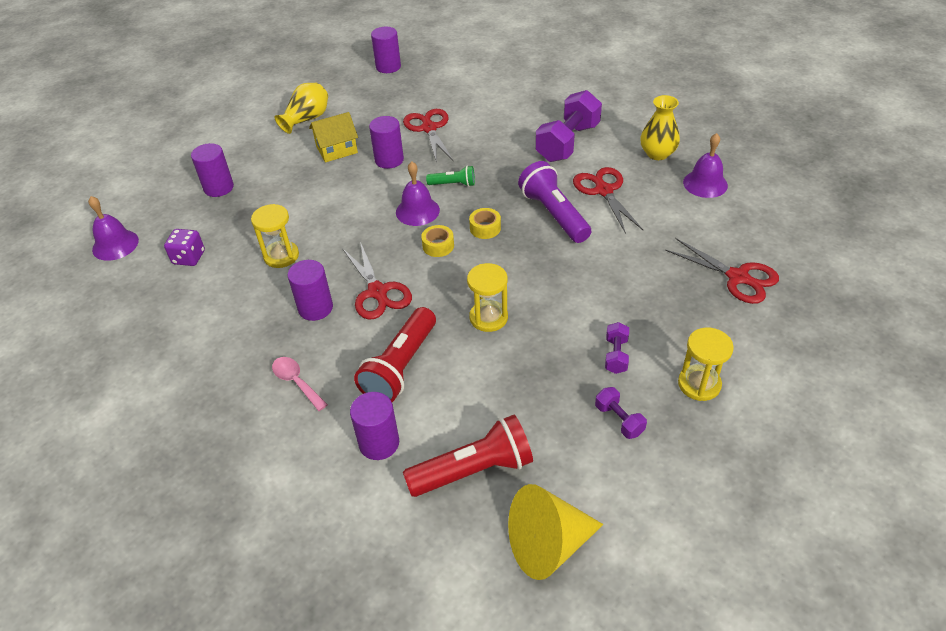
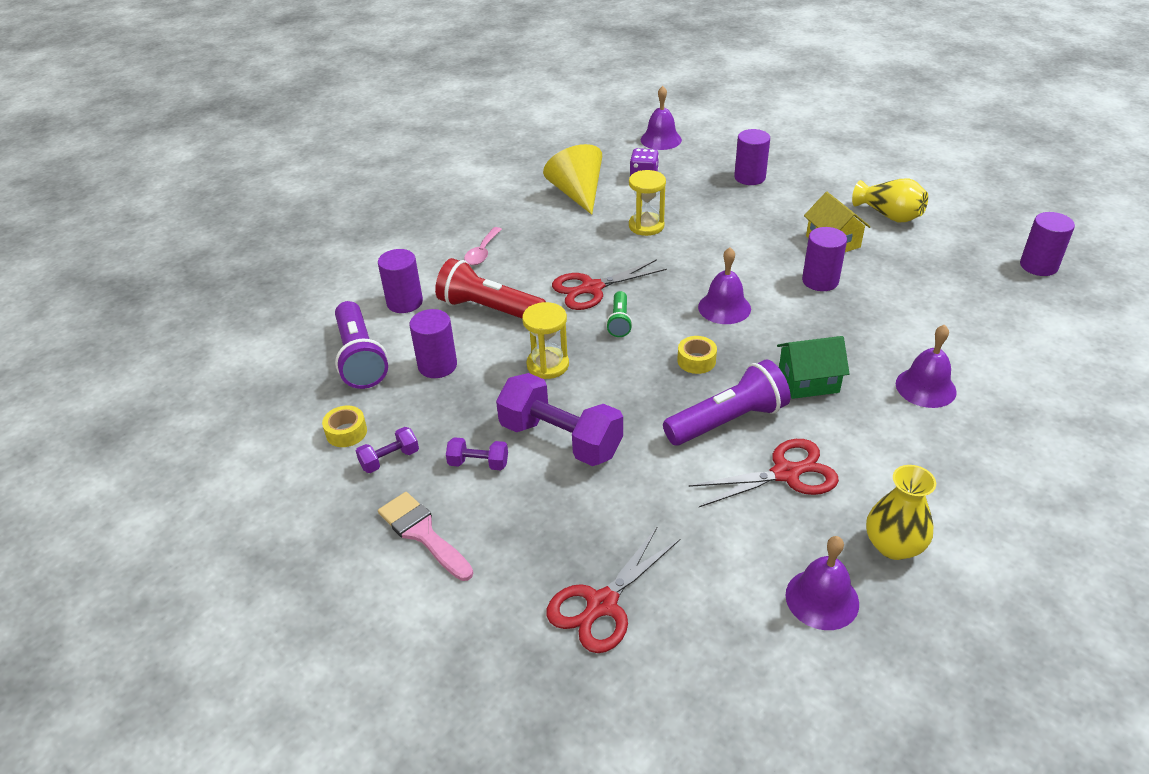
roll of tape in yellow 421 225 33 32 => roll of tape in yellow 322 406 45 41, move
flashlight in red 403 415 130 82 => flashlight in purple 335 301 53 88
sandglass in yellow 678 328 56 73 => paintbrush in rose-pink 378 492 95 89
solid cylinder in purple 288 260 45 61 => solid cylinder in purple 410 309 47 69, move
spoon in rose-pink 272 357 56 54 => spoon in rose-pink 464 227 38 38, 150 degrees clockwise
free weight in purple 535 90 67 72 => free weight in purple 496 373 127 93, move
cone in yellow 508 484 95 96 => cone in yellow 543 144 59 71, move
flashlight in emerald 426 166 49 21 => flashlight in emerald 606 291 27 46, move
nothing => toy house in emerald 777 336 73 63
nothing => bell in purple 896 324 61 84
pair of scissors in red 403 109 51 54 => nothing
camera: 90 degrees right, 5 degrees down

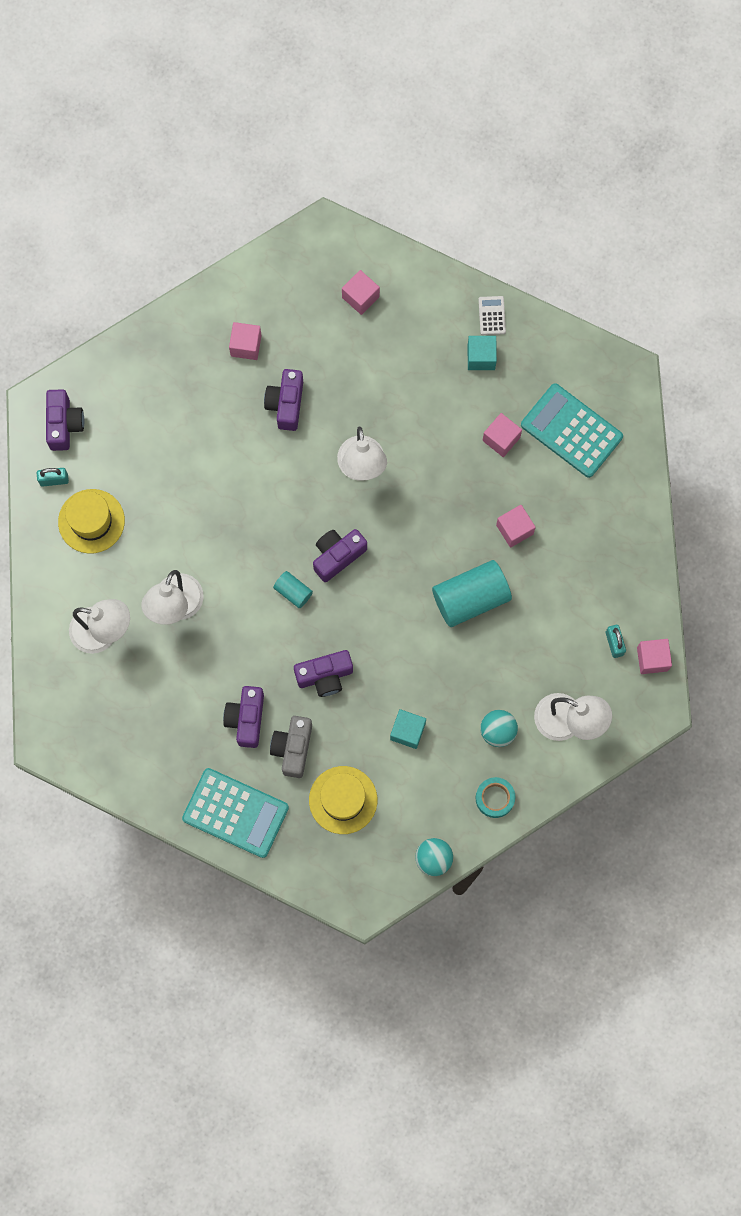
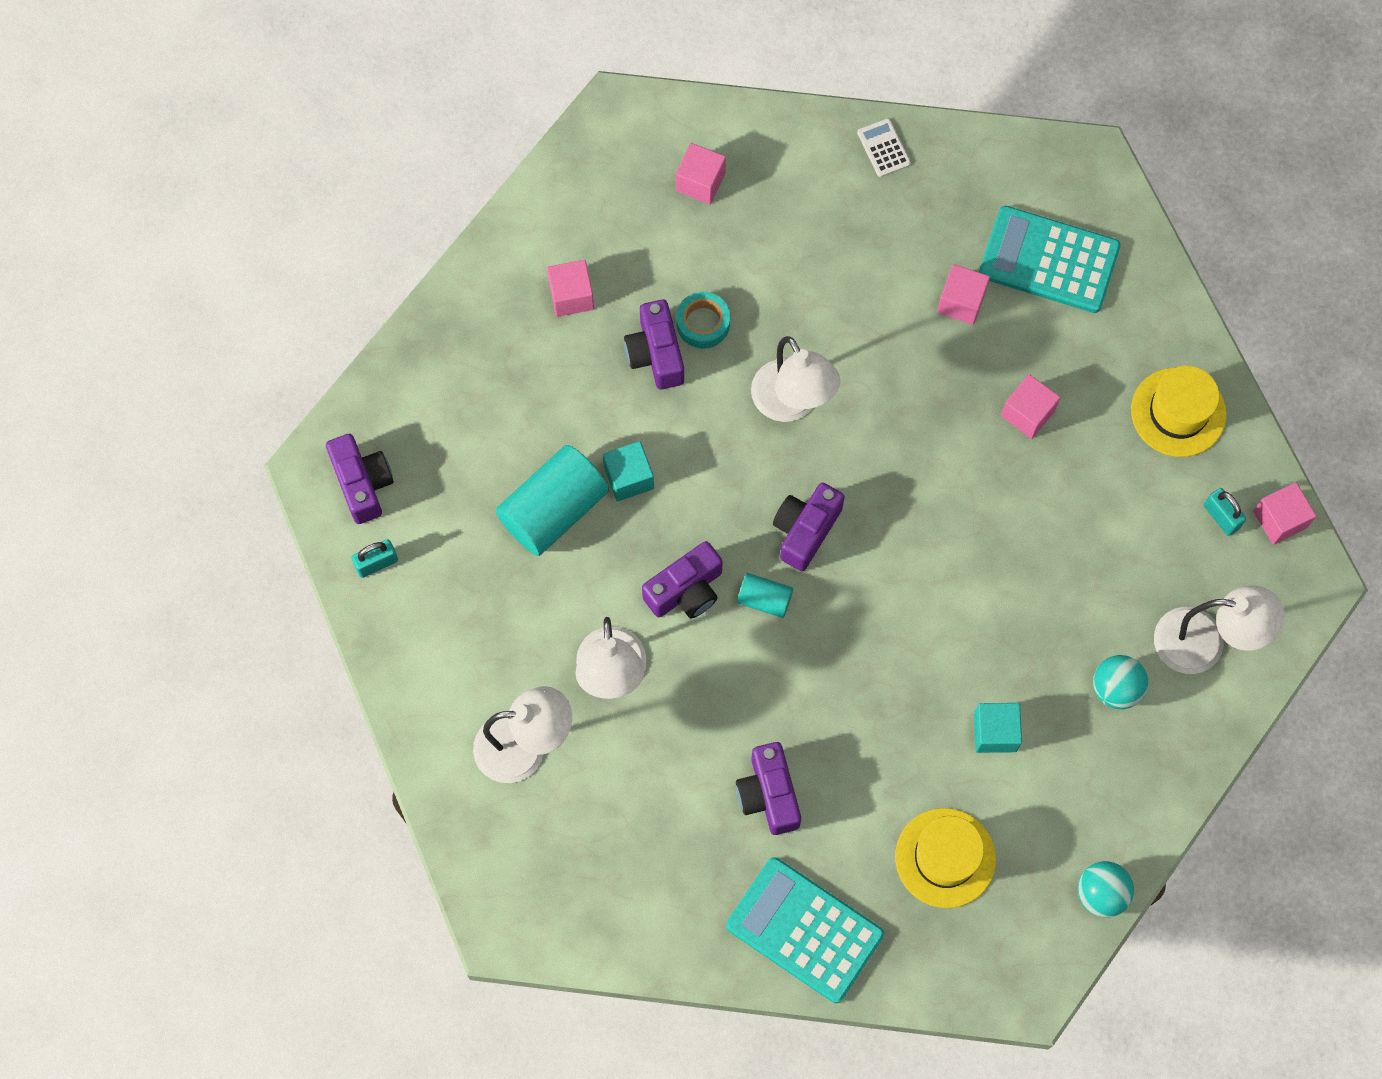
solid cylinder in aqua 432 560 80 67 => solid cylinder in aqua 496 445 113 111, move
cube in aqua 468 336 29 34 => cube in aqua 603 441 51 60, move
camera in purple 294 650 59 47 => camera in purple 642 541 81 77, move
roll of tape in aqua 476 777 39 41 => roll of tape in aqua 676 292 54 56, move
pocket calculator in aqua 182 768 107 90 => pocket calculator in aqua 726 857 158 146, 150 degrees counterclockwise
tall hat in yellow 58 489 67 65 => tall hat in yellow 1131 366 96 91, move
camera in gray 270 716 42 62 => nothing
camera: 20 degrees left, 5 degrees down

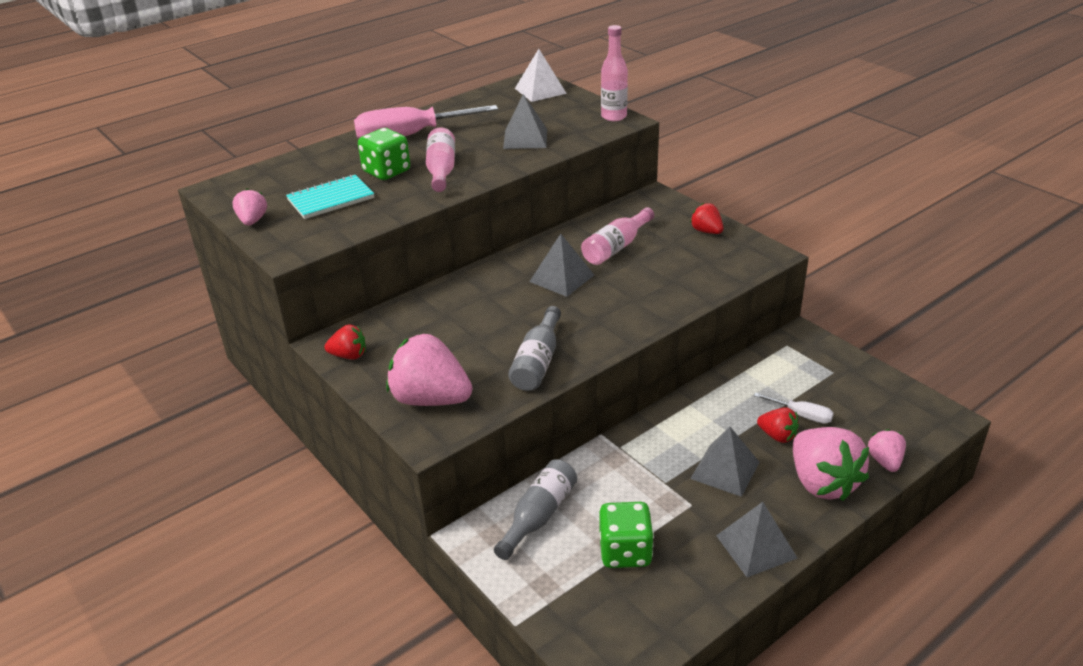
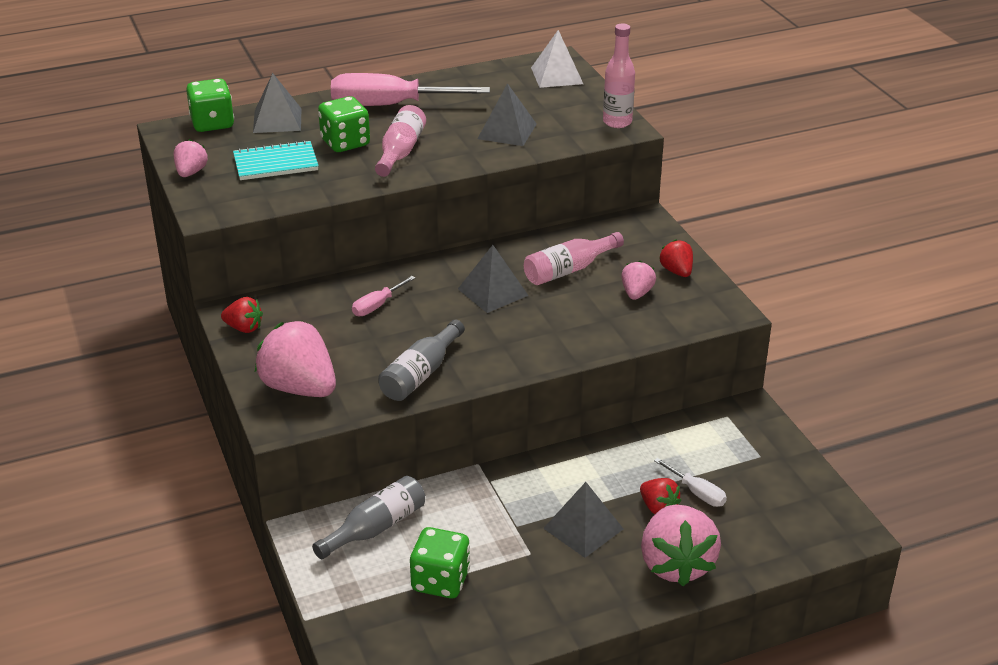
nothing => game die in emerald 186 79 48 53
pyramid in gray 716 502 82 75 => pyramid in gray 253 73 48 60, move
nothing => screwdriver in rose-pink 352 276 64 40
toy strawberry in rose-pink 868 429 38 43 => toy strawberry in rose-pink 621 261 35 39, move
camera: 15 degrees right, 0 degrees up

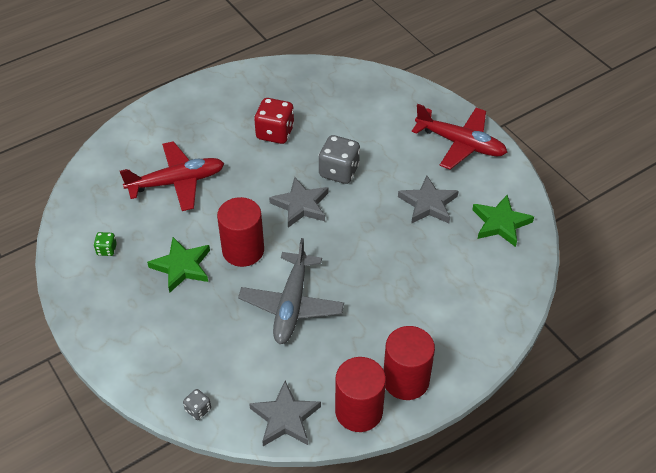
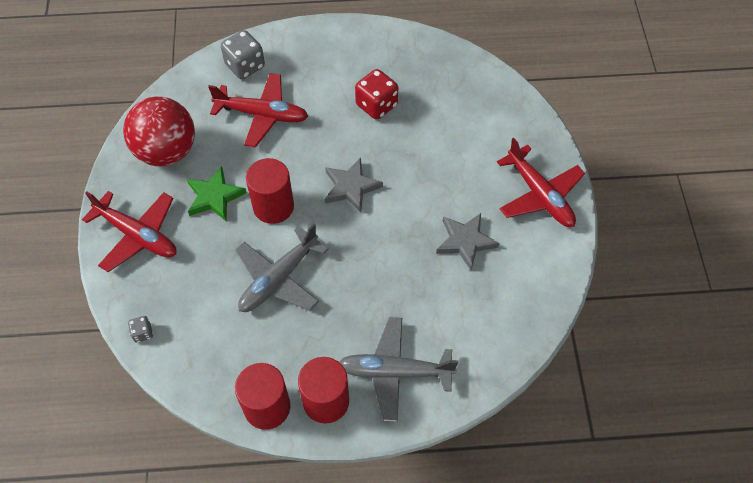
nothing => plane in red 82 191 95 81
game die in emerald 94 232 23 24 => ball in red 123 97 72 69
game die in gray 318 135 42 49 => game die in gray 221 30 44 49, move
nothing => plane in gray 339 317 119 105
five-pointed star in gray 249 381 72 65 => nothing
five-pointed star in emerald 472 195 62 52 => nothing
camera: 30 degrees right, 10 degrees up

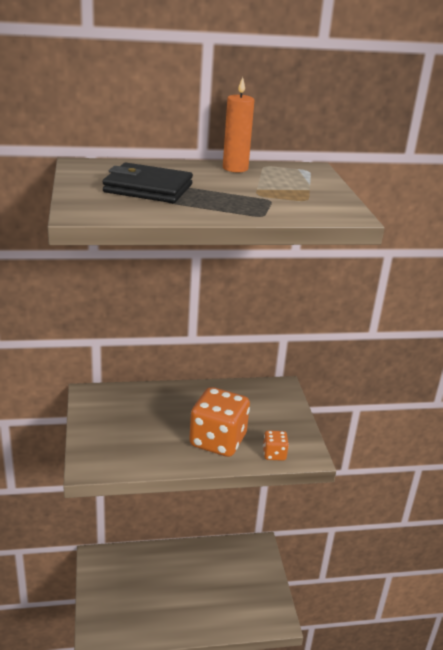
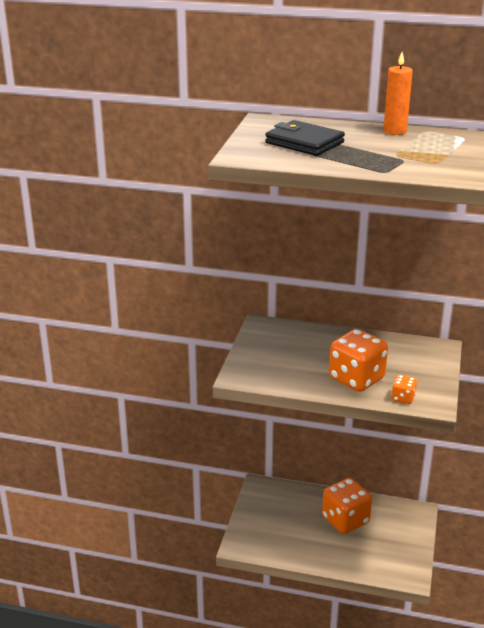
nothing => game die in bright orange 322 478 50 56
camera: 25 degrees right, 0 degrees up

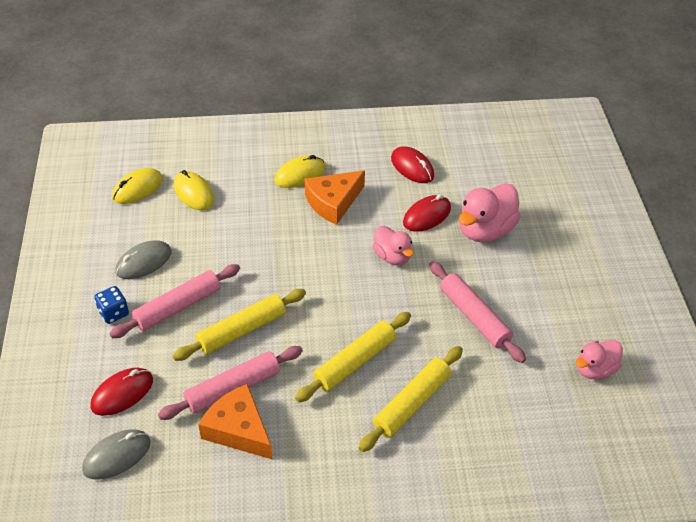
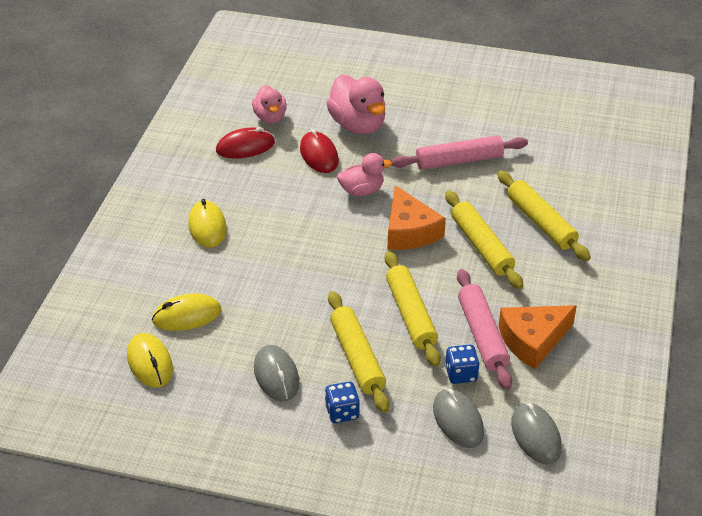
toy duck in rose-pink 576 340 47 39 => toy duck in rose-pink 252 85 35 39, move
pastry roller in rose-pink 109 264 131 74 => pastry roller in yellow 328 291 61 122
cheese wedge in bright orange 305 170 60 55 => cheese wedge in bright orange 388 185 58 65, move
computer mouse in red 90 368 63 48 => computer mouse in gray 433 388 51 60
nothing => game die in blue 445 345 35 39
camera: 70 degrees left, 5 degrees down

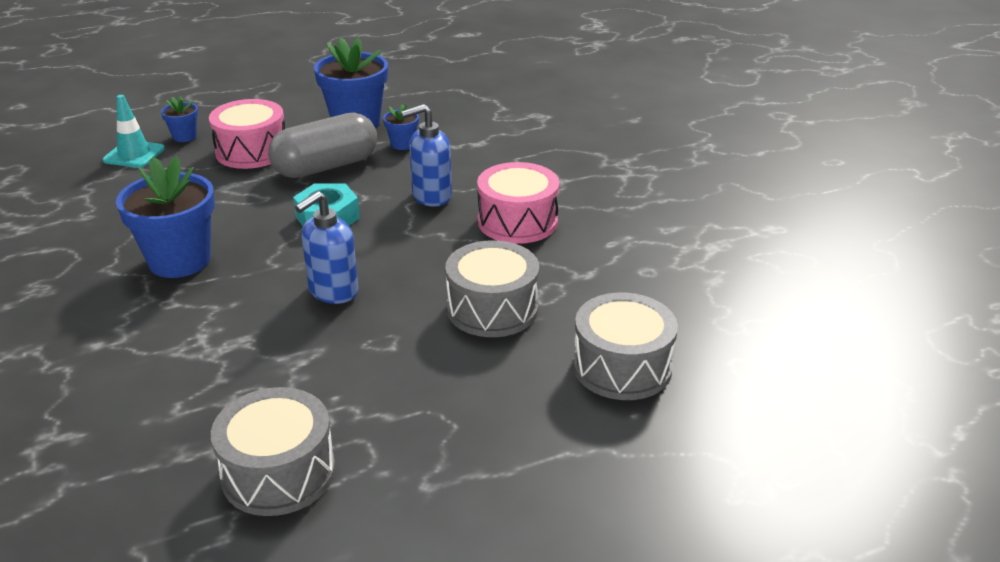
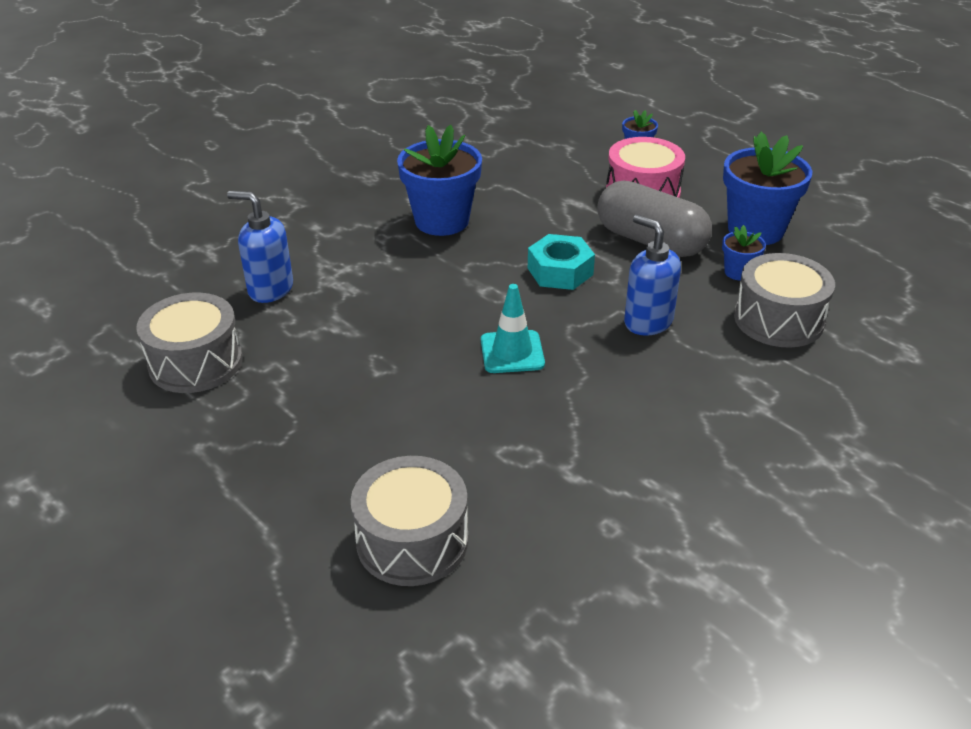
soap pump in blue 295 191 64 113 => soap pump in blue 227 191 66 112, move
safety cone in aqua 103 95 62 73 => safety cone in aqua 481 284 64 89, move
drum in gray 445 240 94 97 => drum in gray 734 253 101 95, move
drum in rose-pink 477 162 82 82 => nothing
camera: 70 degrees right, 5 degrees up

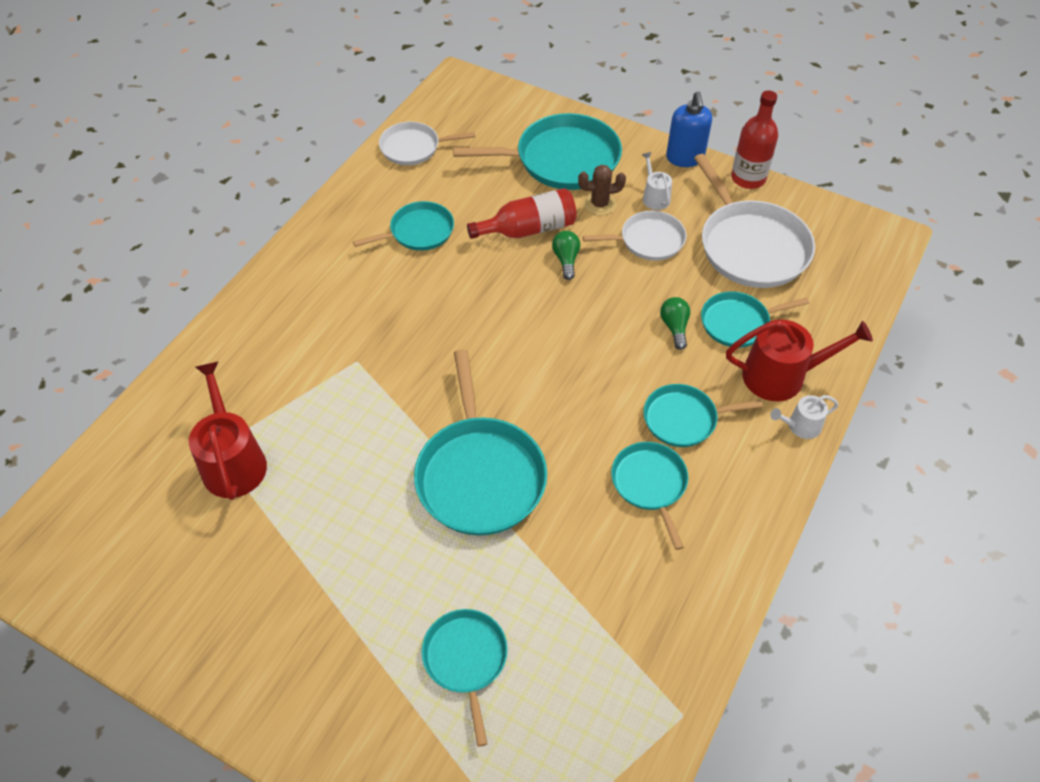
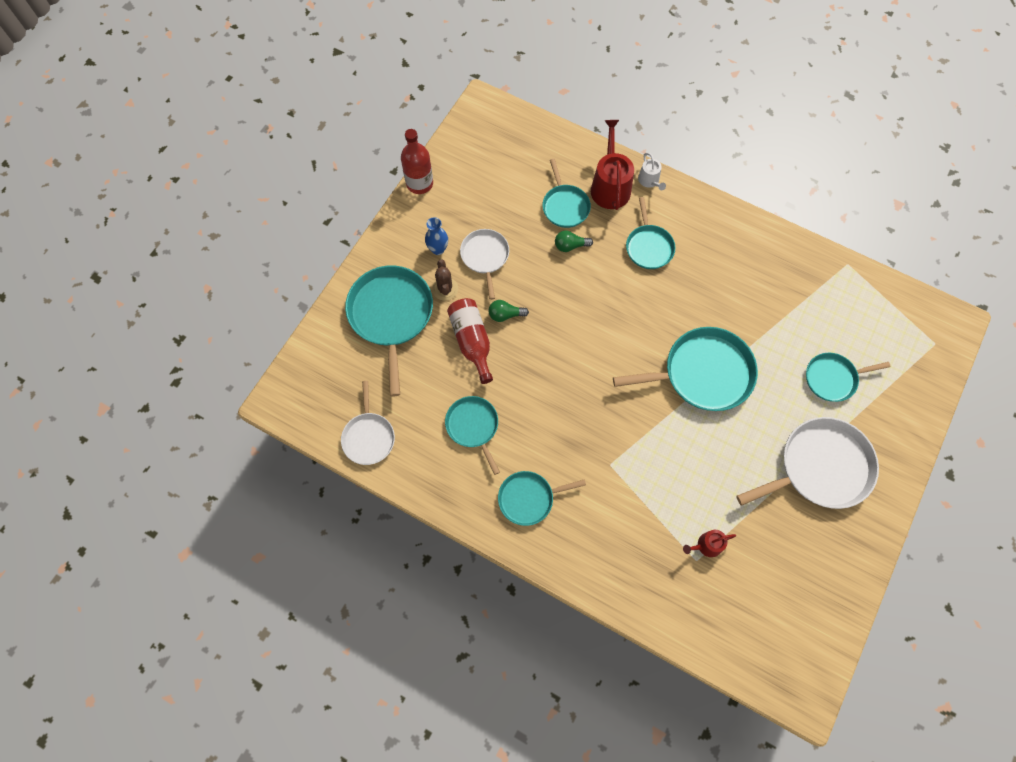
watering pot in snow-white 642 152 30 58 => tall vase in blue 425 217 23 38
skillet in aqua 611 442 77 108 => skillet in aqua 498 471 88 55, move
watering pot in red 189 361 78 139 => watering pot in red 683 530 53 27, x0.53
skillet in snow-white 694 154 121 134 => skillet in snow-white 736 417 143 92, move
soap pump in blue 666 92 46 75 => nothing
camera: 90 degrees left, 15 degrees up

